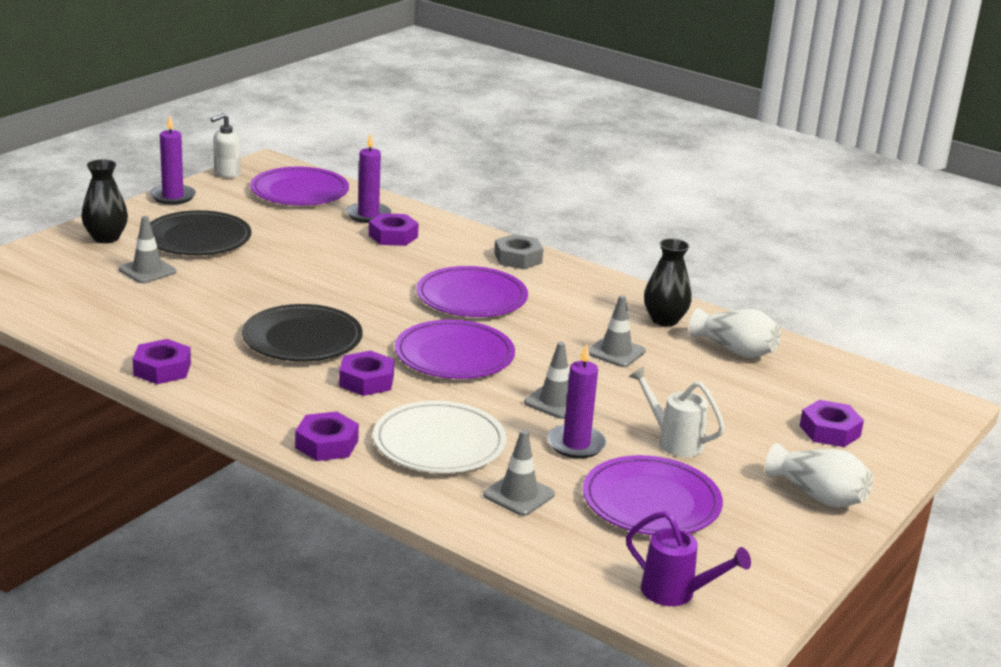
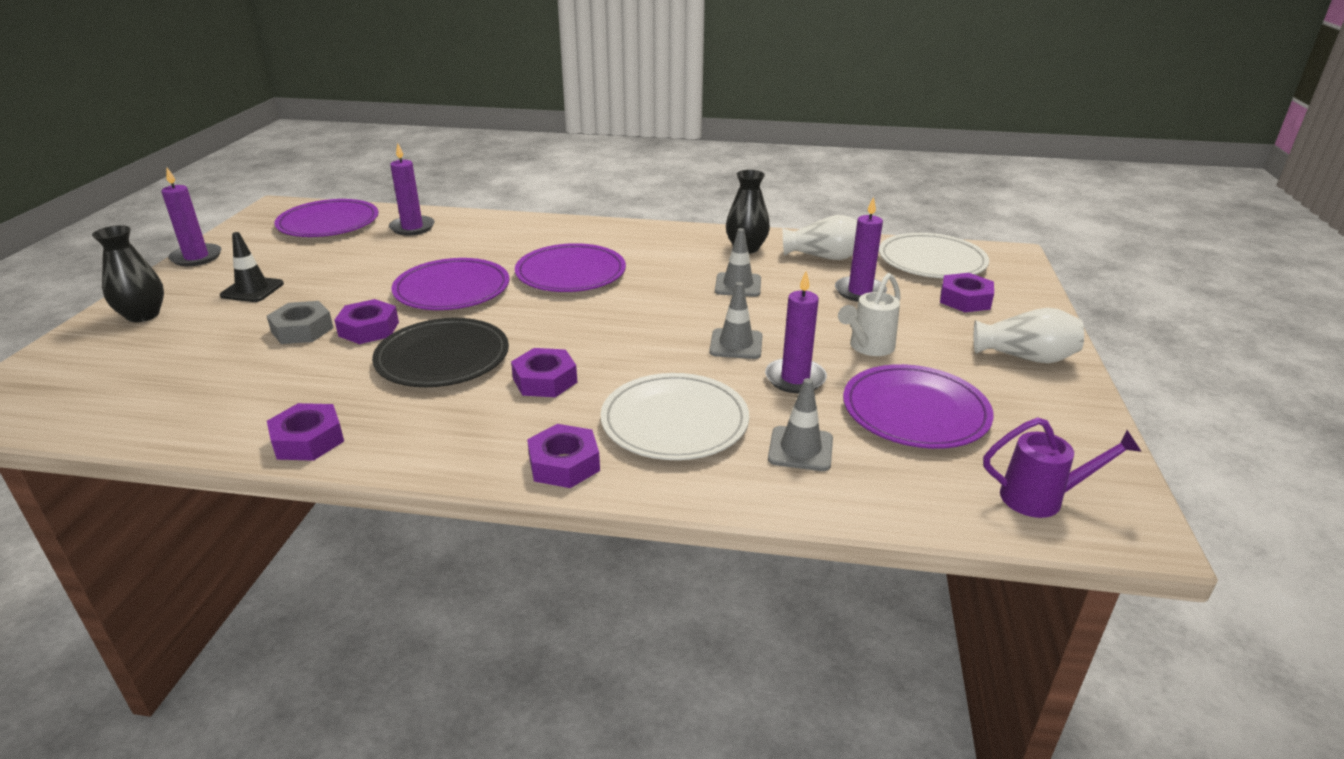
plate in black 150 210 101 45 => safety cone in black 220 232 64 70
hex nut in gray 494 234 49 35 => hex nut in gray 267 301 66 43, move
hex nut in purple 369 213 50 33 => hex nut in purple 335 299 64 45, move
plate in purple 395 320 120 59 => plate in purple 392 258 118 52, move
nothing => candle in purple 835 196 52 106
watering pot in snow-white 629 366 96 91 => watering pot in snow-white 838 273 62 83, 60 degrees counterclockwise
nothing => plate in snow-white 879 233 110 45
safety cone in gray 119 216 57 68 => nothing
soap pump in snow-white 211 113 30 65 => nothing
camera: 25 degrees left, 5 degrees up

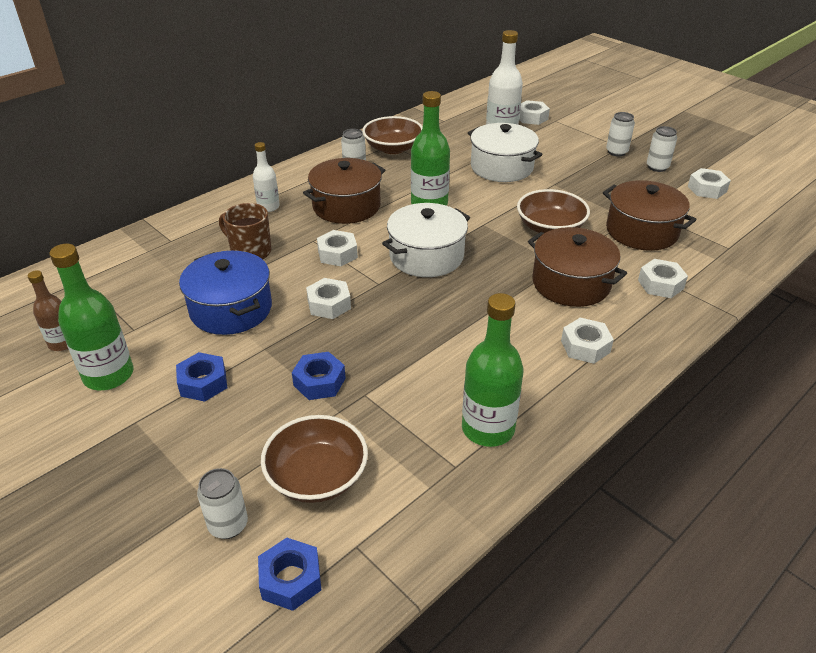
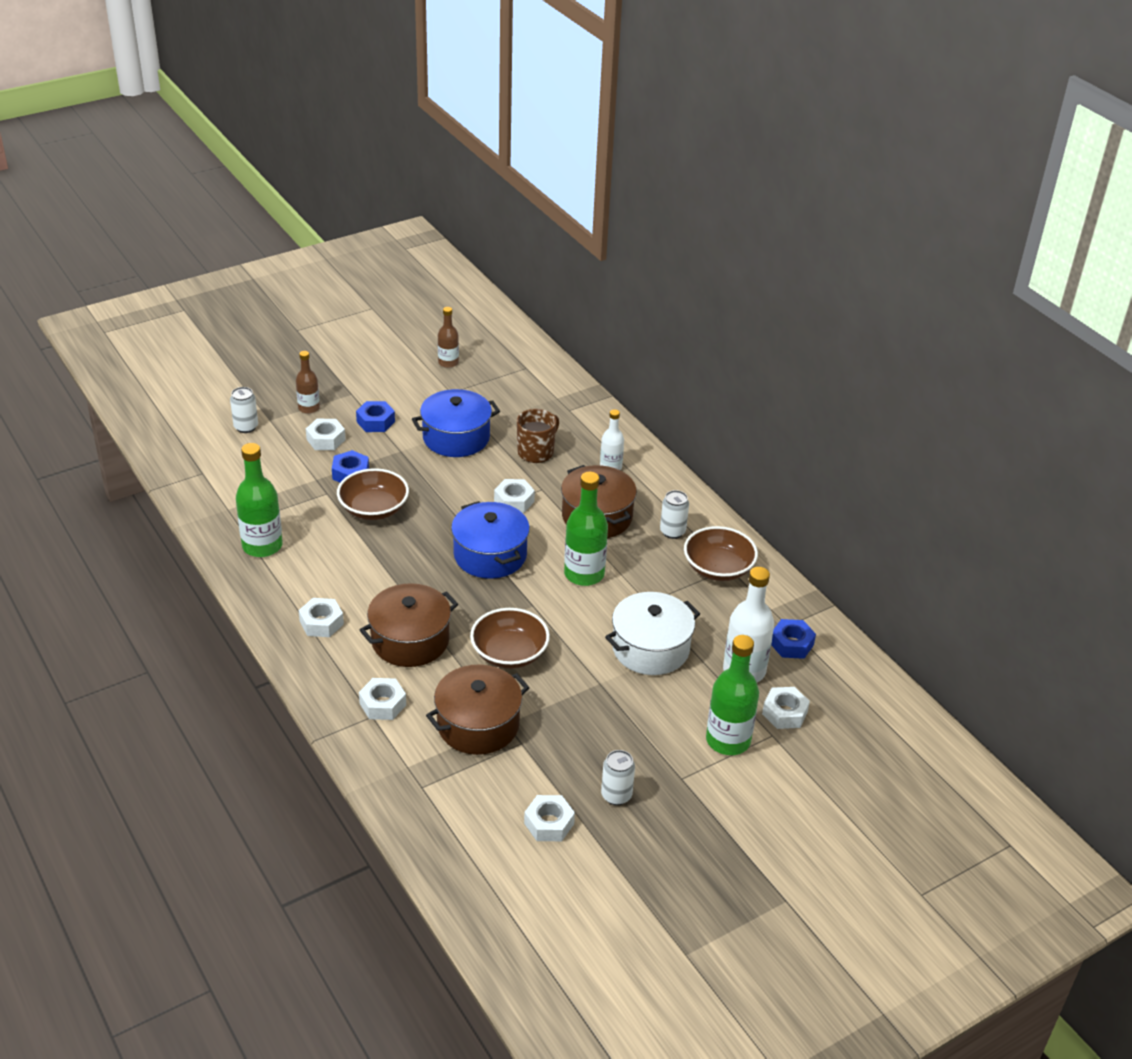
nothing => bottle in brown 296 351 24 63
hex nut in snow-white 306 278 45 41 => hex nut in snow-white 306 419 40 31, move
serving bowl in brown 261 415 107 88 => serving bowl in brown 337 468 72 52, move
cooking pot in snow-white 382 203 88 74 => cooking pot in blue 451 501 79 78
bottle in emerald 49 244 84 146 => bottle in emerald 706 635 53 120, move
hex nut in blue 258 537 63 74 => hex nut in blue 771 619 45 40, move
tin in snow-white 606 112 29 45 => nothing
camera: 100 degrees right, 0 degrees up

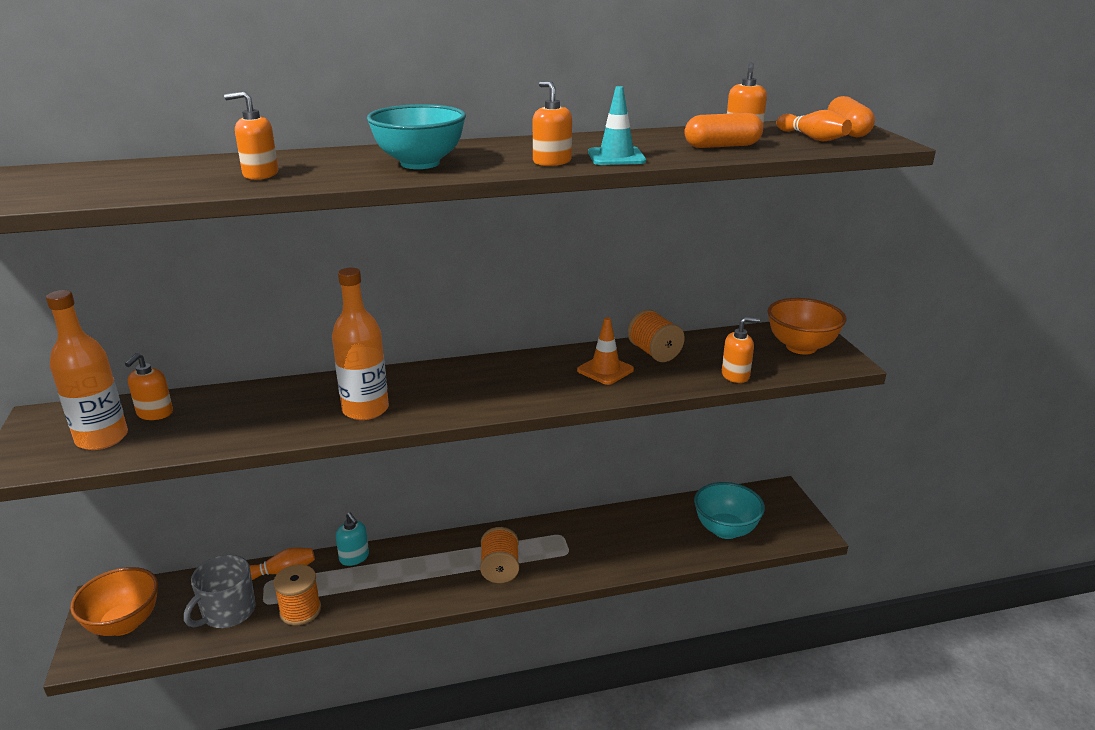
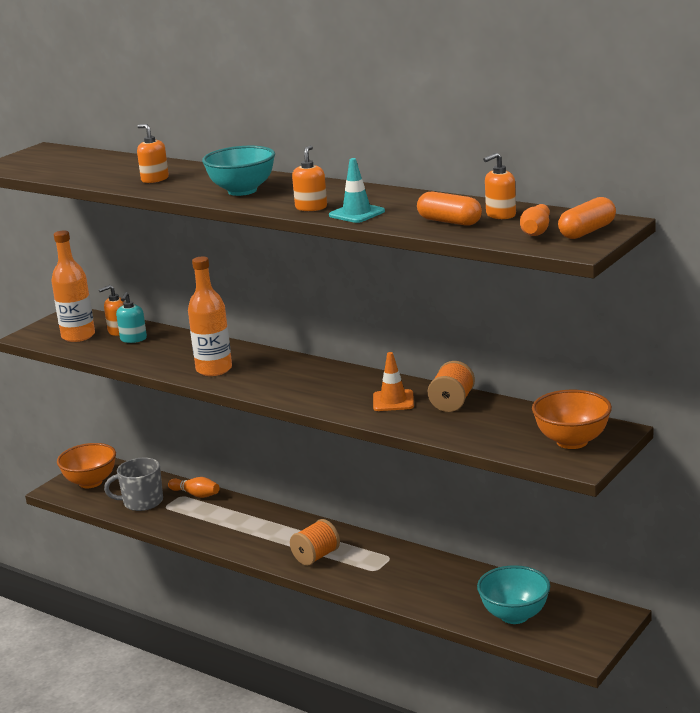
soap pump in aqua 336 512 33 54 => soap pump in aqua 116 292 31 51, move
spool in bright orange 273 564 48 62 => nothing
soap pump in bright orange 722 317 38 66 => nothing
camera: 50 degrees right, 5 degrees down

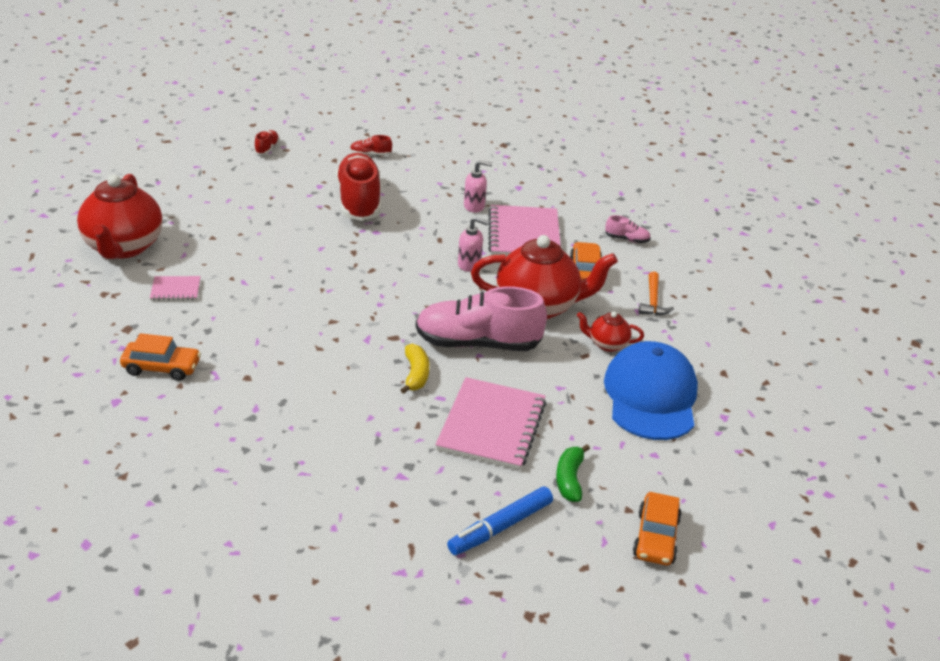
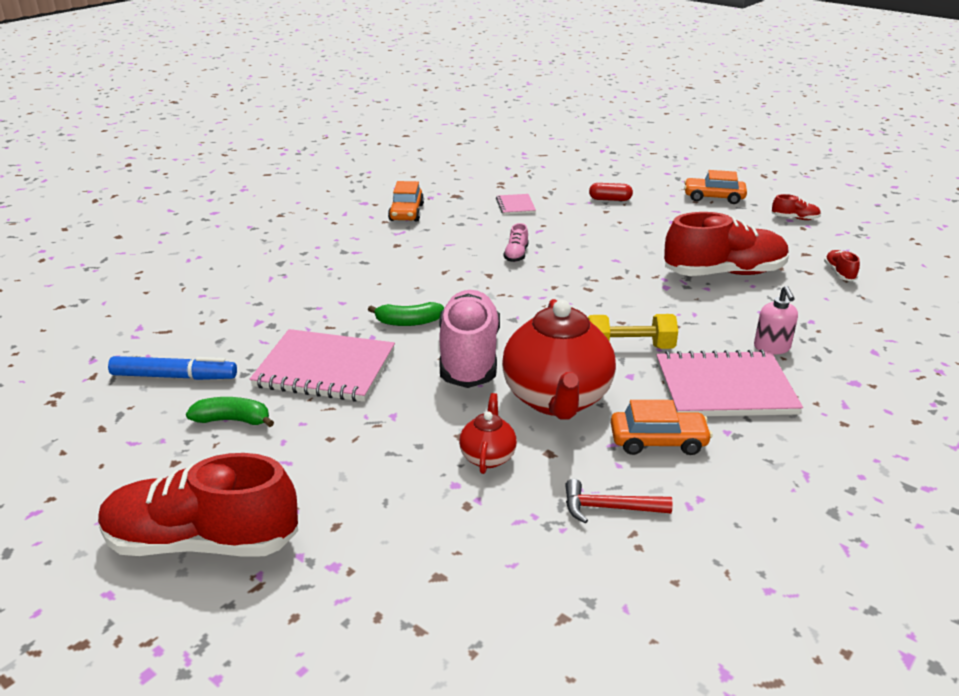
nothing => lace-up shoe in red 98 453 200 104
marker pen in blue 447 486 106 69 => marker pen in blue 108 356 129 24, 135 degrees clockwise
banana in yellow 401 344 28 50 => banana in emerald 368 302 76 24
lace-up shoe in rose-pink 605 215 46 28 => lace-up shoe in rose-pink 503 223 26 39, move
claw hammer in bright orange 639 271 35 44 => claw hammer in red 565 479 108 45
soap pump in rose-pink 458 217 30 55 => free weight in yellow 587 314 91 35
nothing => capsule in red 589 183 44 18
automobile in bright orange 633 492 49 73 => automobile in bright orange 684 170 63 34, move
teapot in red 77 174 86 85 => nothing
peaked cap in blue 604 341 94 99 => nothing
camera: 90 degrees right, 5 degrees down

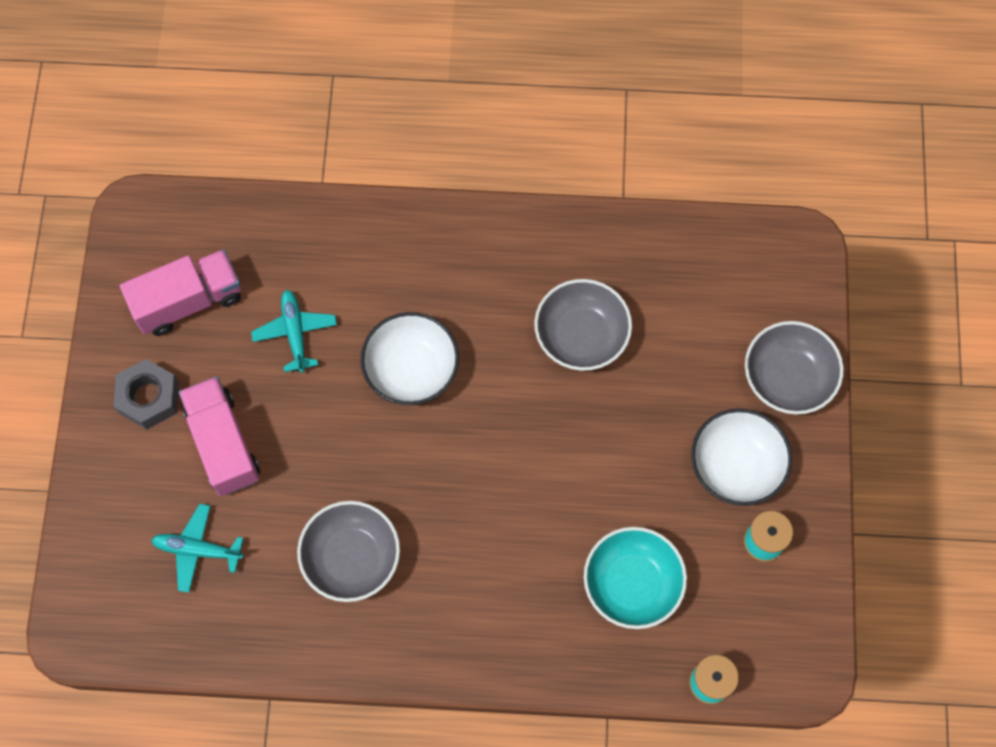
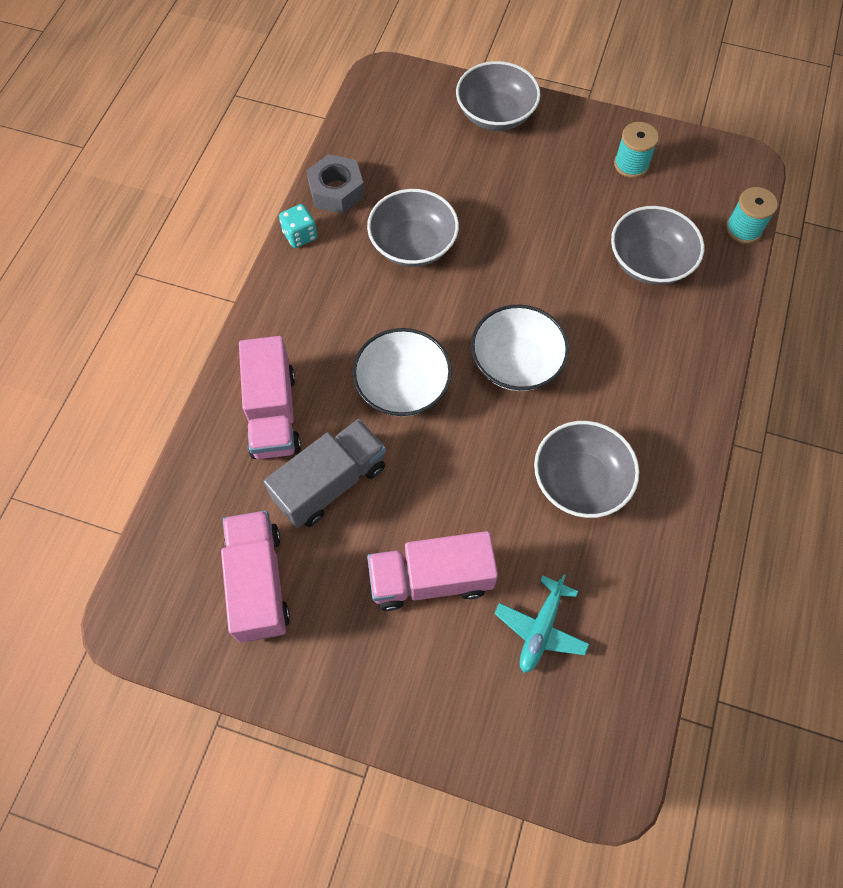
nothing => truck in rose-pink 239 336 62 123
plane in aqua 251 290 86 83 => truck in gray 264 419 122 109
nothing => game die in aqua 279 204 38 44
hex nut in gray 113 359 66 70 => hex nut in gray 306 154 59 60, move
serving bowl in snow-white 691 409 101 97 => serving bowl in snow-white 471 304 98 87, move
serving bowl in aqua 584 527 103 102 => serving bowl in gray 611 206 93 79
camera: 75 degrees left, 5 degrees down

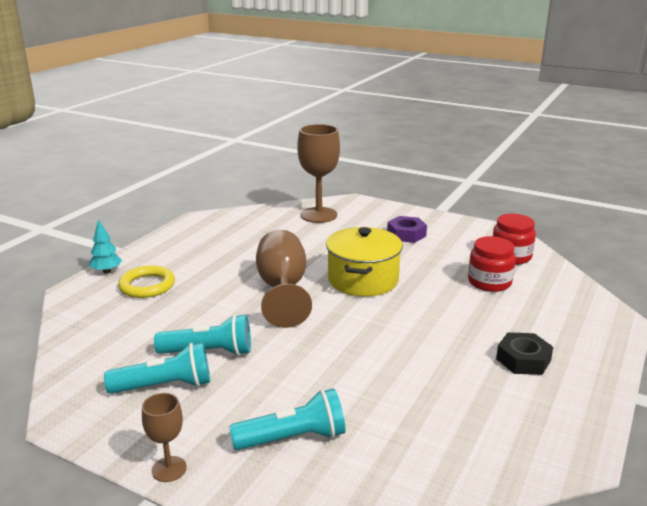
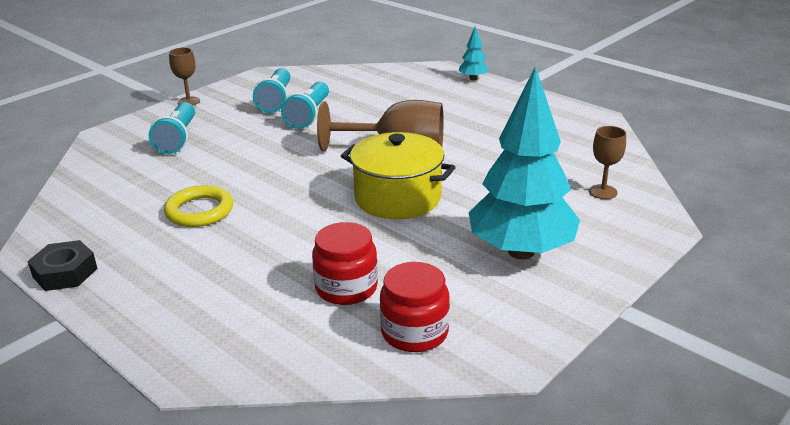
hex nut in black 496 332 57 43 => hex nut in black 28 240 70 51, move
hoop in yellow 118 265 57 33 => hoop in yellow 164 185 69 42, move
hex nut in purple 387 216 40 27 => toy tree in aqua 469 66 111 193
wine glass in brown 297 124 43 99 => wine glass in brown 589 126 37 73, x0.51
camera: 105 degrees right, 5 degrees up

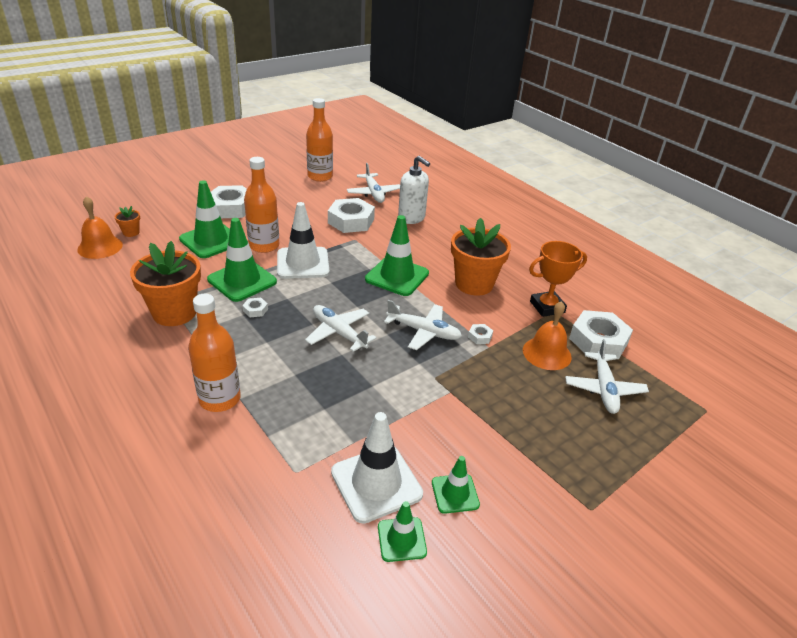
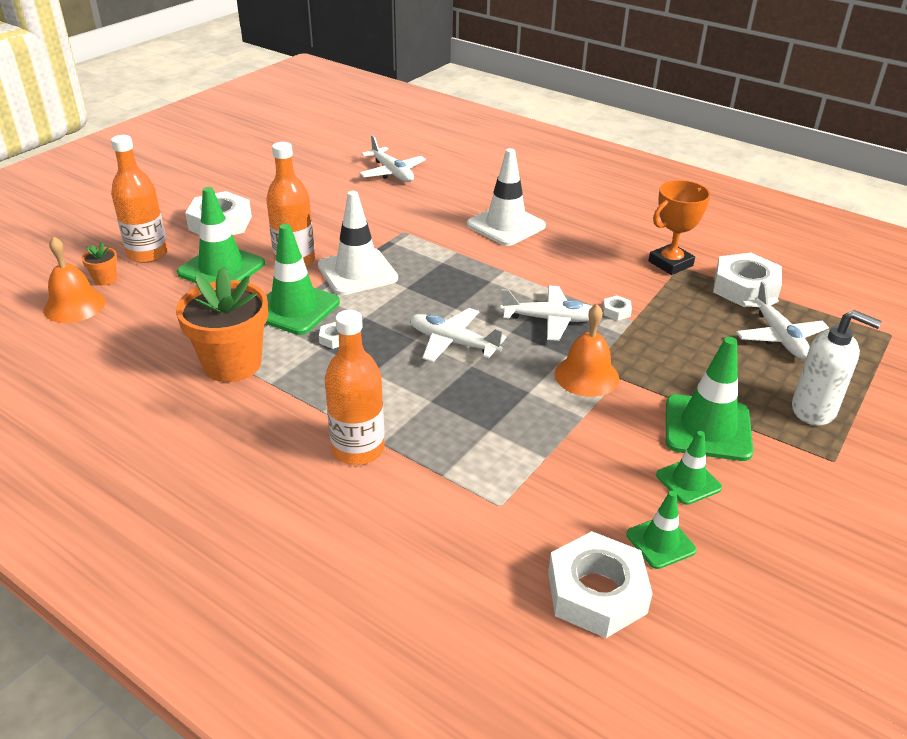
bottle in bright orange 306 98 27 84 => bottle in bright orange 111 135 57 128, move
safety cone in snow-white 331 412 92 112 => safety cone in snow-white 467 148 79 98, move
hex nut in snow-white 328 198 47 35 => hex nut in snow-white 548 531 105 107, move
bell in bright orange 523 301 49 69 => bell in bright orange 554 304 65 93, move
safety cone in emerald 365 215 64 81 => safety cone in emerald 666 337 87 124, move
soap pump in snow-white 398 155 32 69 => soap pump in snow-white 792 310 90 115, move
plant pot in bright orange 451 218 60 78 => nothing
camera: 15 degrees left, 0 degrees up

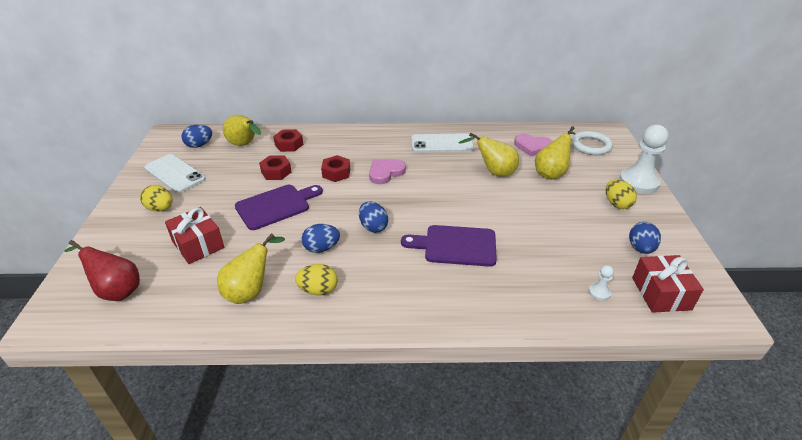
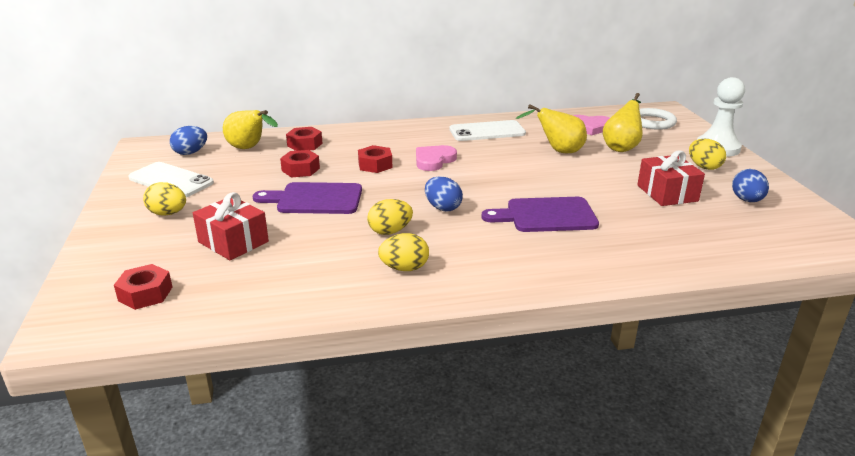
pear fruit in red 64 240 76 61 => hex nut in red 114 264 58 46
bread board in purple 235 185 88 45 => bread board in purple 253 182 109 32, 135 degrees counterclockwise
toy egg in blue 302 224 38 29 => toy egg in yellow 367 199 46 36
wrapped gift in red 632 255 72 58 => wrapped gift in red 637 150 68 56, move
pear fruit in yellow 217 233 68 71 => nothing
game pawn in snow-white 589 265 25 36 => nothing
camera: 10 degrees left, 10 degrees down

